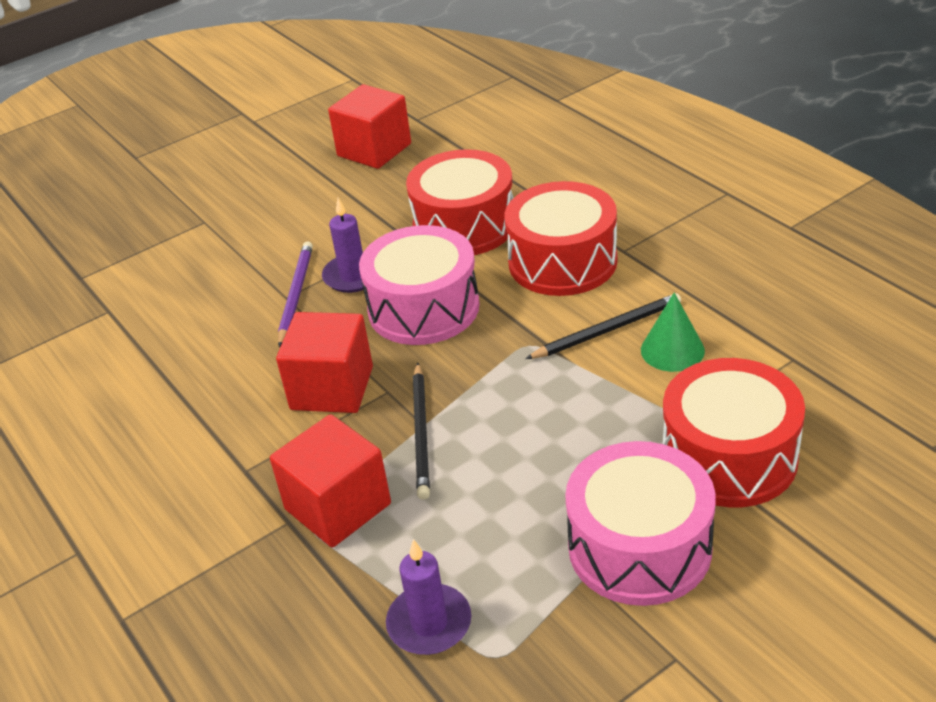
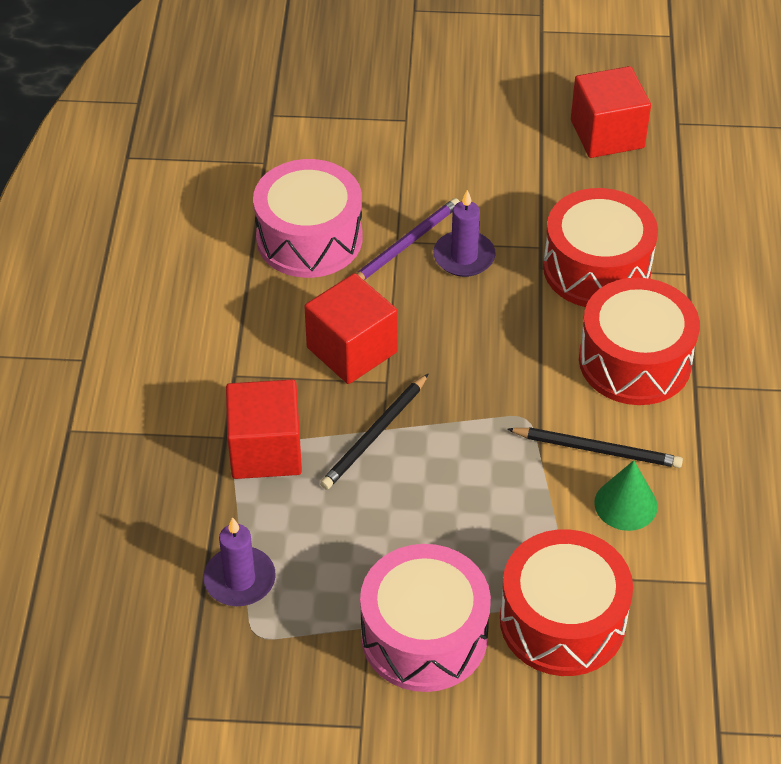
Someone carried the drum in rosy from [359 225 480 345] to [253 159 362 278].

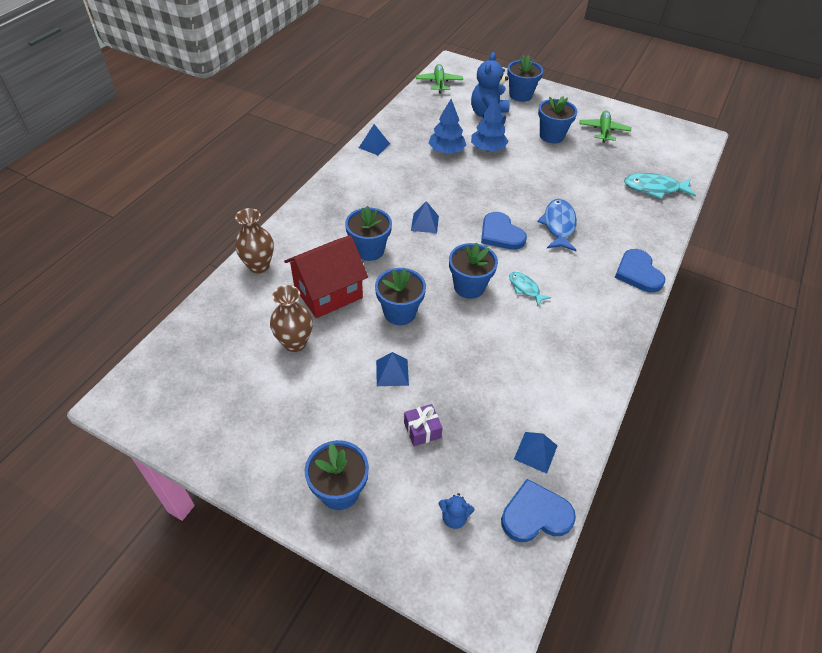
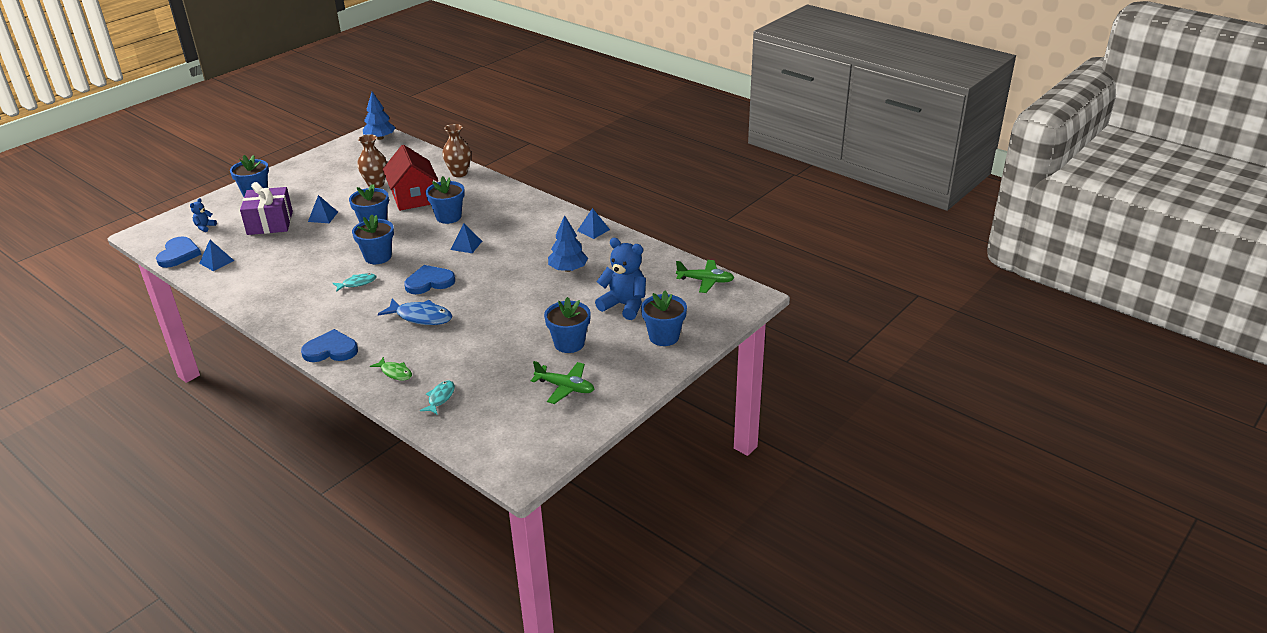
Someone carried the fir tree in blue from [471 97 509 152] to [363 92 395 140].
Someone scaled the toy fish in turquoise at [624 173 696 199] by 0.60.
Someone scaled the present in royal purple at [404 404 443 446] by 2.03.
Someone put down the toy fish in green at [370 357 412 381].

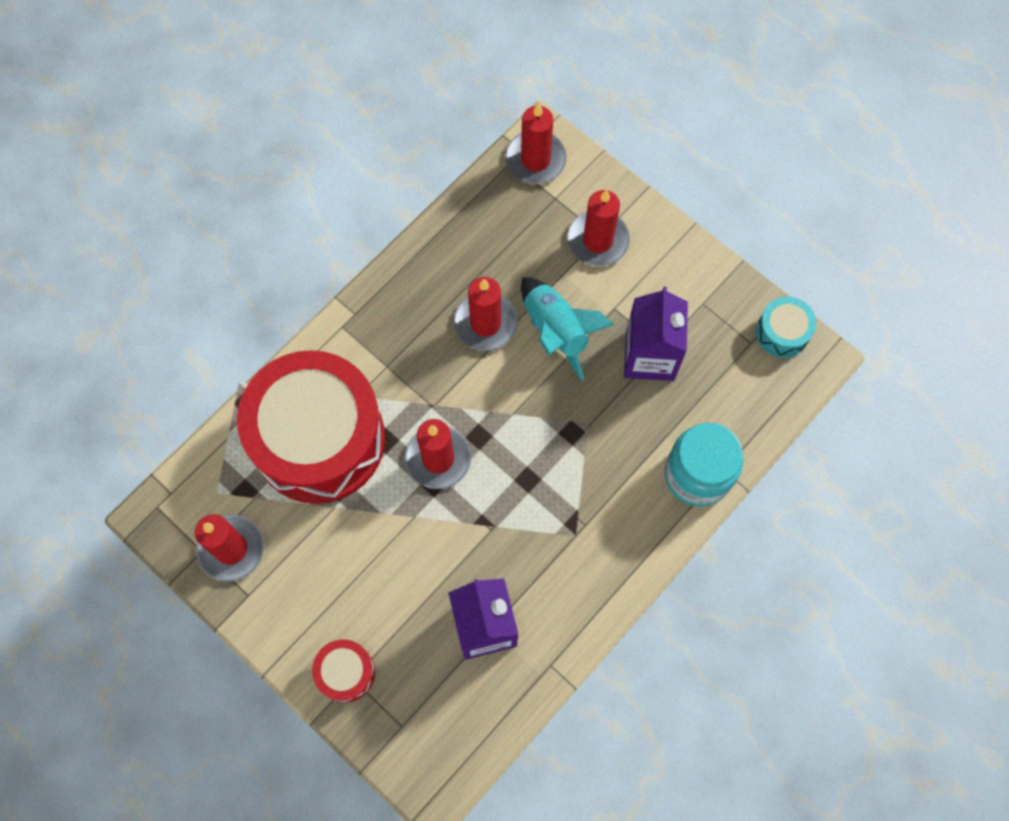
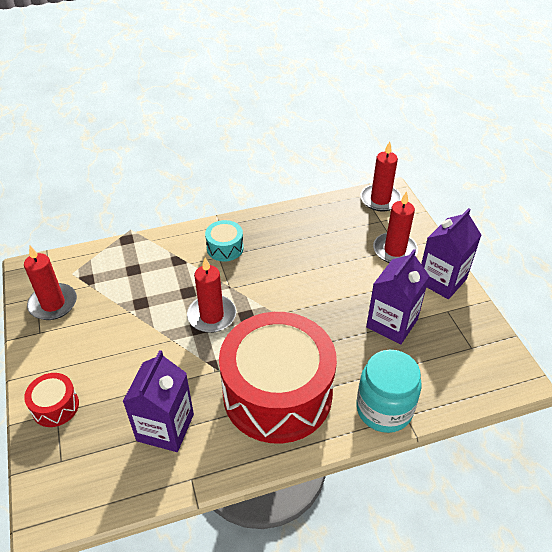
Someone took away the pillar candle in crimson at [454 277 518 351].
Someone took away the toy rocket in turquoise at [521 277 615 381].
Someone carried the drum in turquoise from [756 297 816 358] to [205 220 244 262].
Someone carried the drum in crimson from [237 350 385 504] to [219 312 337 444].
Someone put down the carton in royal purple at [421 208 481 299].

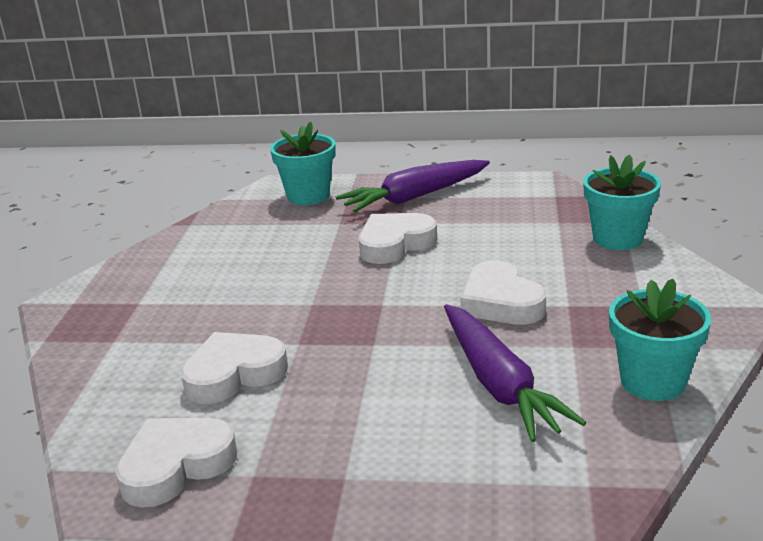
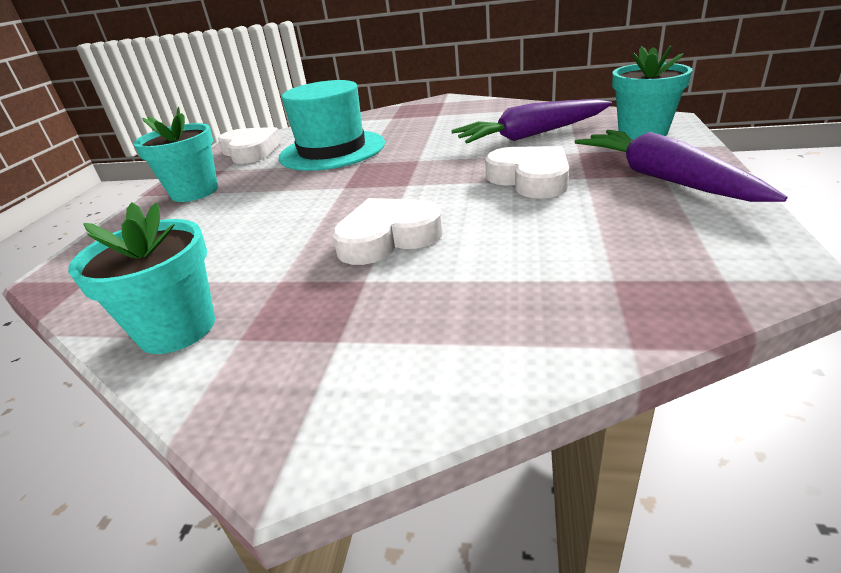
Someone carried the potted plant in turquoise from [583 154 661 250] to [133 107 218 202].
Someone carried the toy carrot in royal purple from [444 304 586 442] to [451 99 612 143].
Someone swapped the heart in white at [180 332 288 404] for the top hat in turquoise at [279 80 385 171].

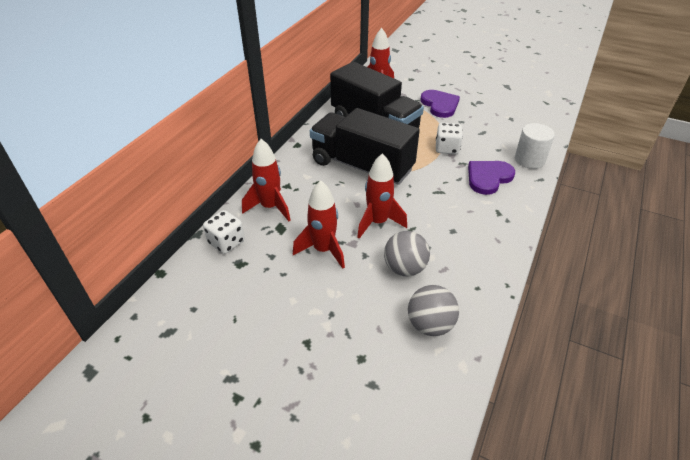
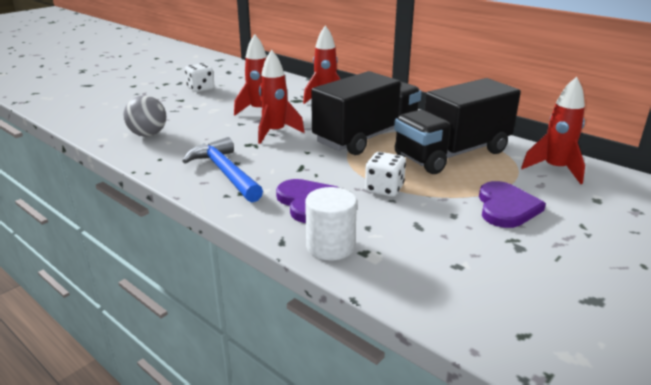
Someone rotated the heart in royal purple at [420 90 460 118] by 75 degrees counterclockwise.
Someone carried the game die in white from [203 210 245 254] to [185 63 215 92].
Someone took away the ball in ash-grey at [384 231 430 276].
Someone put down the claw hammer in blue at [182 137 263 202].

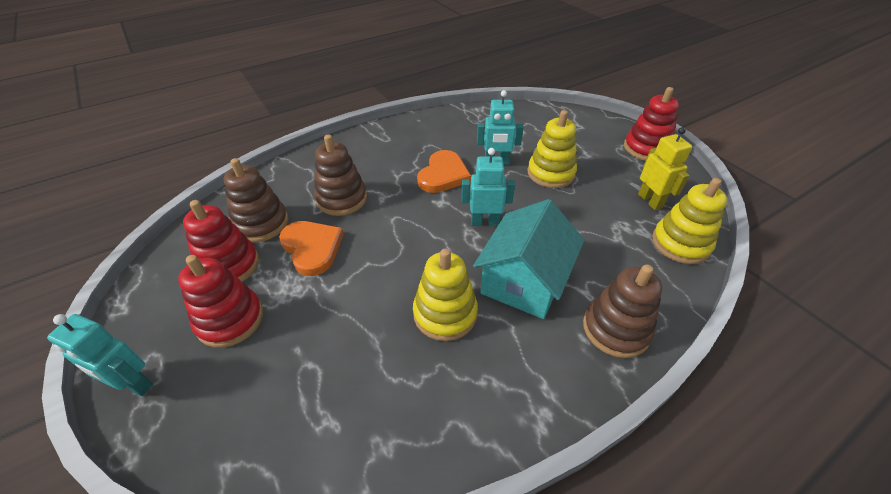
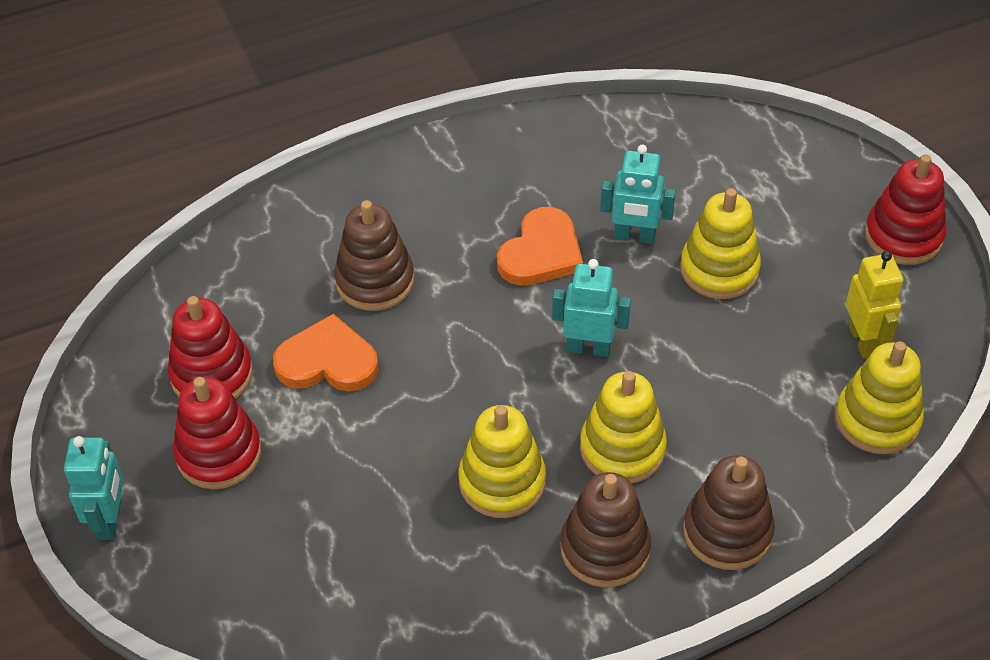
Someone carried the ring stacker in brown from [224 158 288 242] to [560 472 651 587].
Someone swapped the house in turquoise at [473 199 584 319] for the ring stacker in bright yellow at [580 371 667 483].
Someone rotated the heart in orange at [279 221 344 276] by 60 degrees counterclockwise.
Someone rotated the robot in turquoise at [47 314 153 396] by 120 degrees counterclockwise.

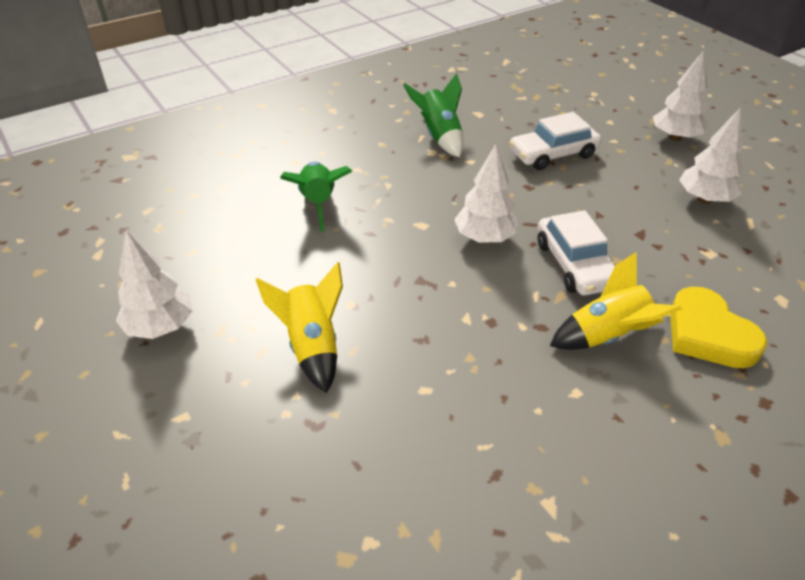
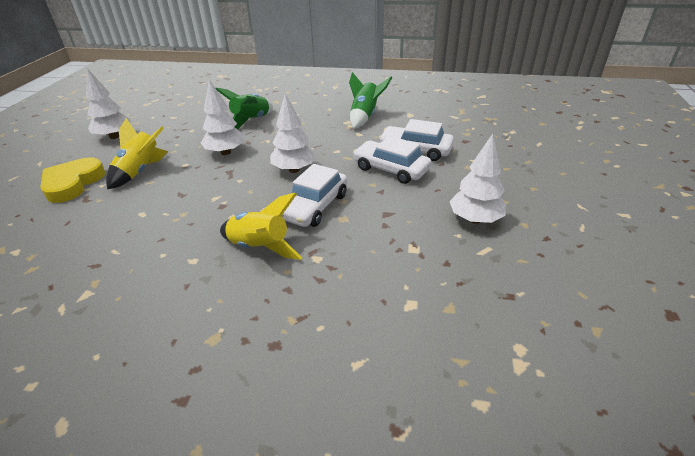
Someone carried the fir tree in white from [653 50 708 141] to [201 80 244 155].
Someone carried the heart in bright yellow from [670 287 767 368] to [40 157 105 203].
Someone put down the toy car in white at [353 136 431 184].

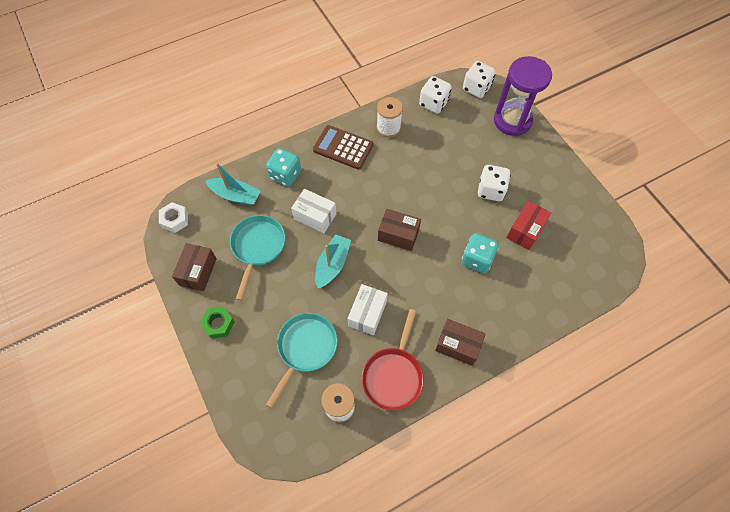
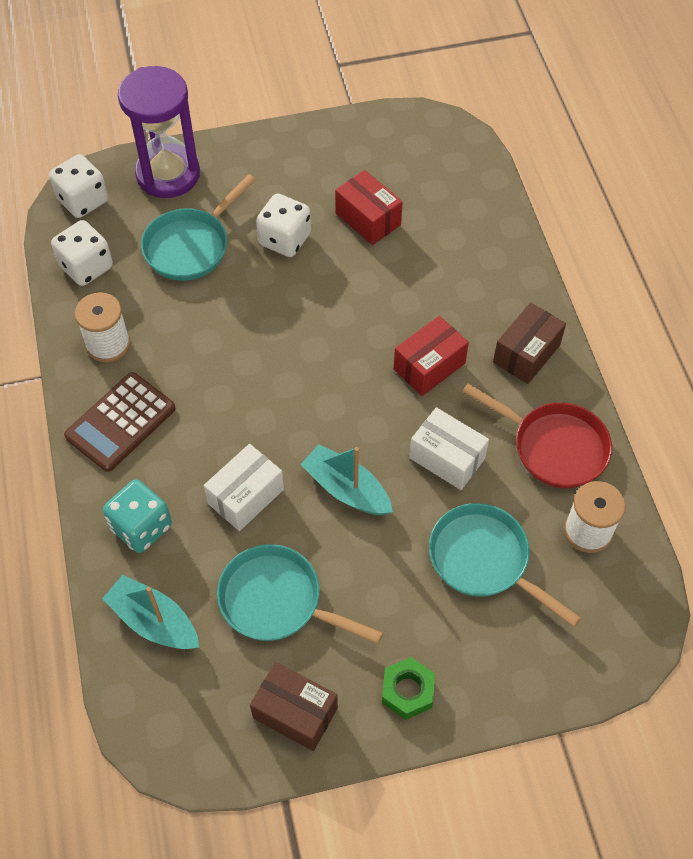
Someone rotated the sailboat in turquoise at [205 163 260 205] by 90 degrees counterclockwise.
Someone took away the hex nut in white at [159 202 188 233].
Someone took away the package in brown at [378 209 421 251].
Someone took away the game die in turquoise at [462 233 499 273].
Someone put down the skillet in turquoise at [141 174 256 281].
Someone put down the package in crimson at [394 316 469 396].

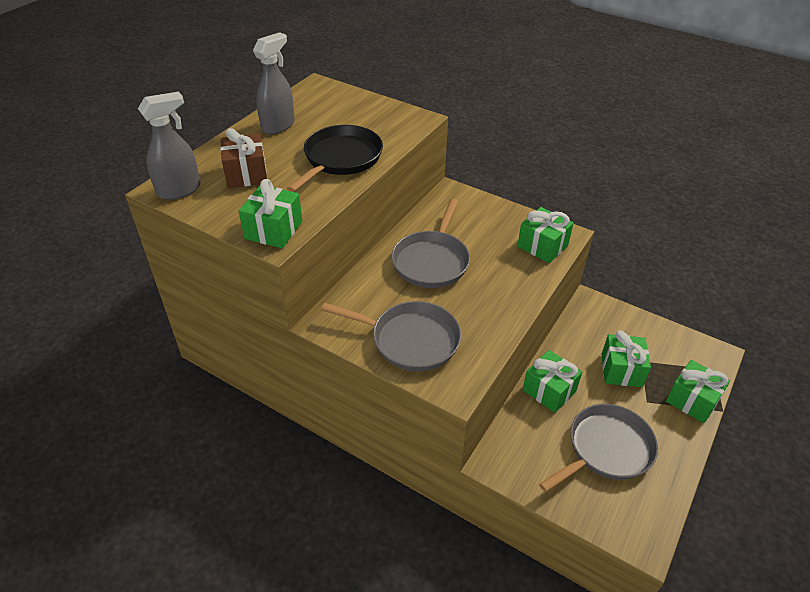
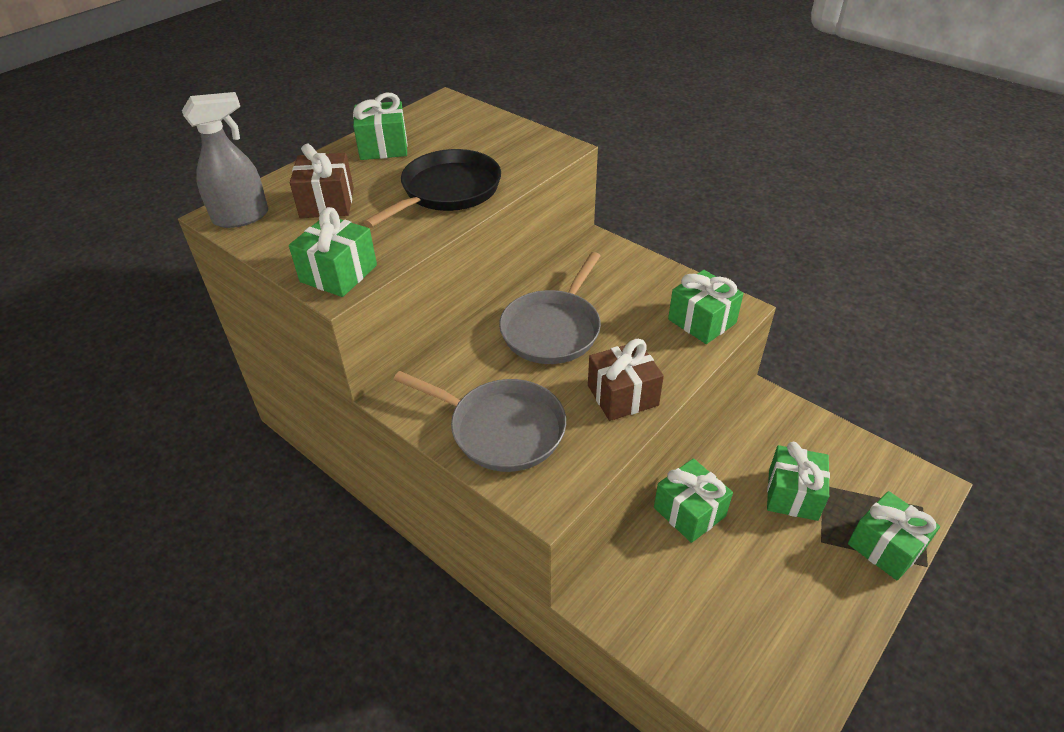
Someone swapped the spray cleaner in ash-grey at [253 32 295 134] for the present in green at [353 93 408 160].
Someone took away the skillet in ash-grey at [539 404 658 492].
Someone put down the present in brown at [588 339 664 421].

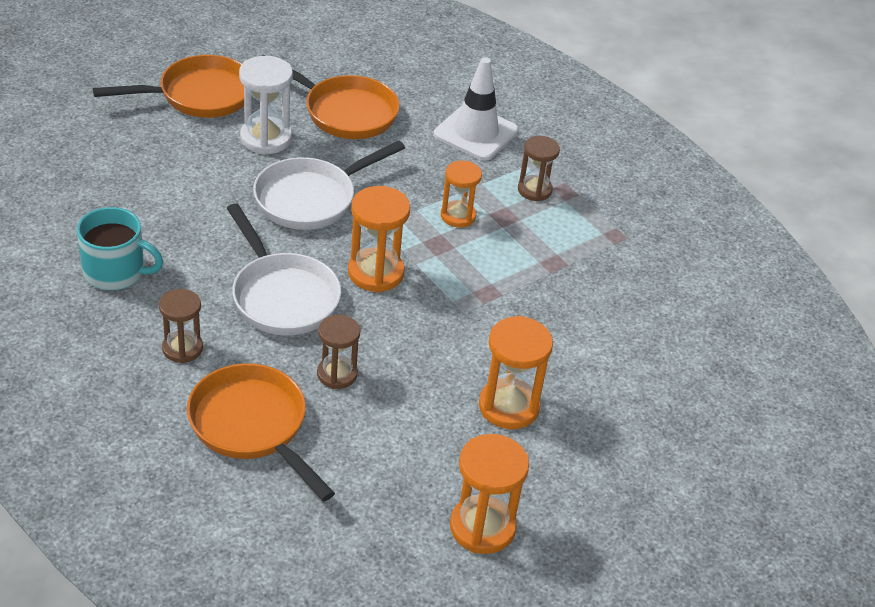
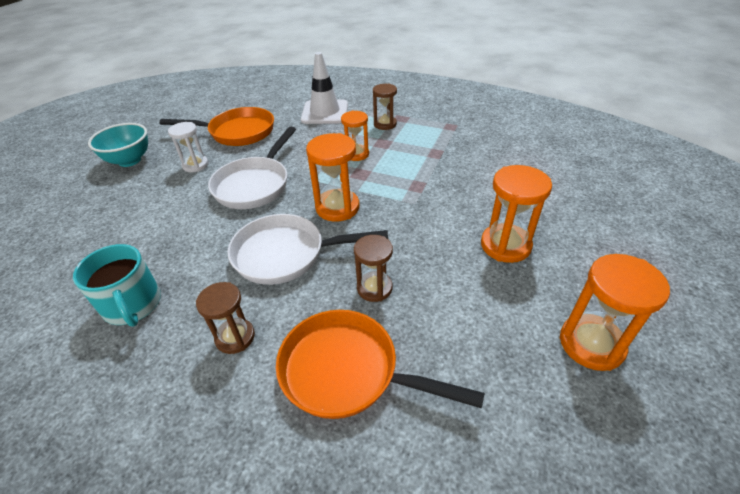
Someone swapped the skillet in orange at [93 55 244 118] for the bowl in turquoise at [88 123 148 167].
Someone scaled the sand timer in white at [239 56 293 155] by 0.67.
Someone rotated the skillet in white at [227 203 341 336] by 150 degrees clockwise.
Someone rotated the coffee mug in turquoise at [77 207 163 290] by 75 degrees clockwise.

